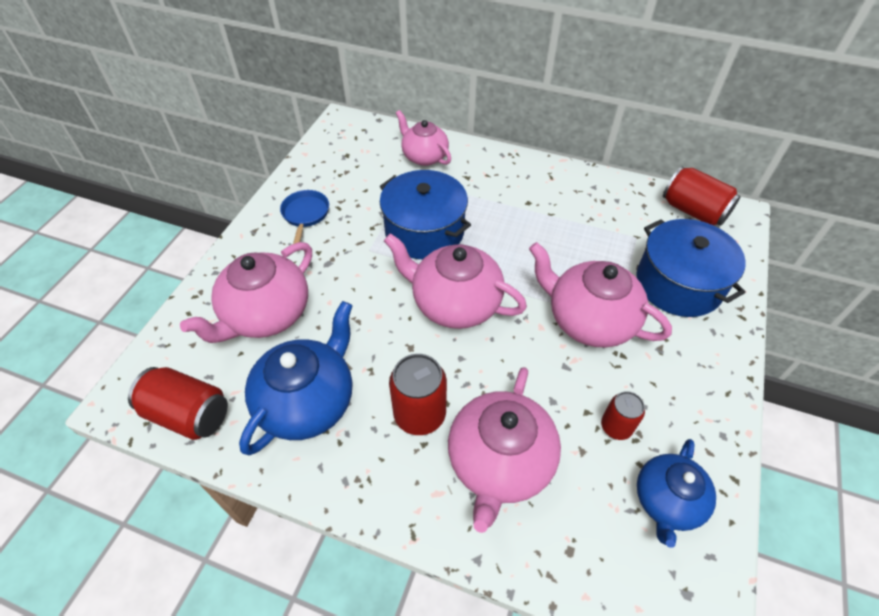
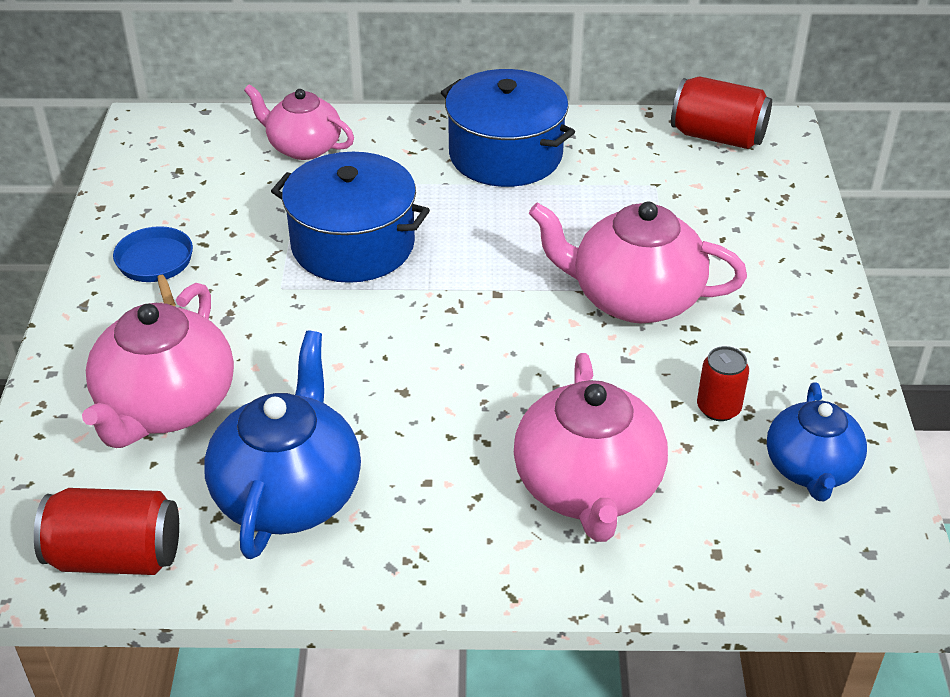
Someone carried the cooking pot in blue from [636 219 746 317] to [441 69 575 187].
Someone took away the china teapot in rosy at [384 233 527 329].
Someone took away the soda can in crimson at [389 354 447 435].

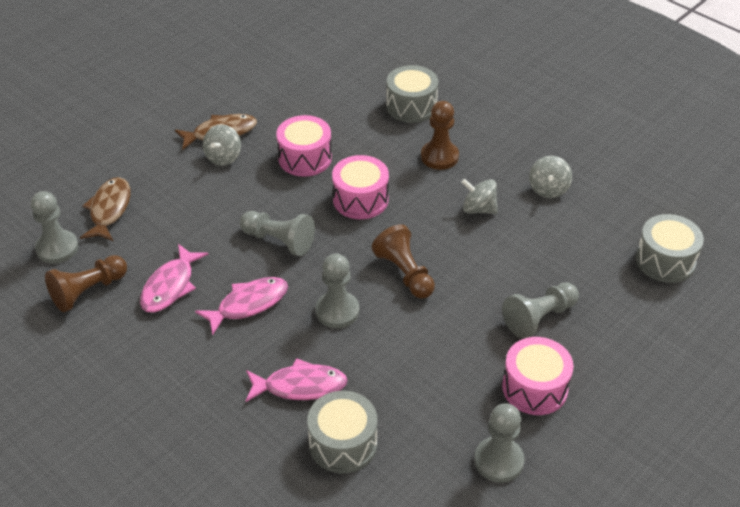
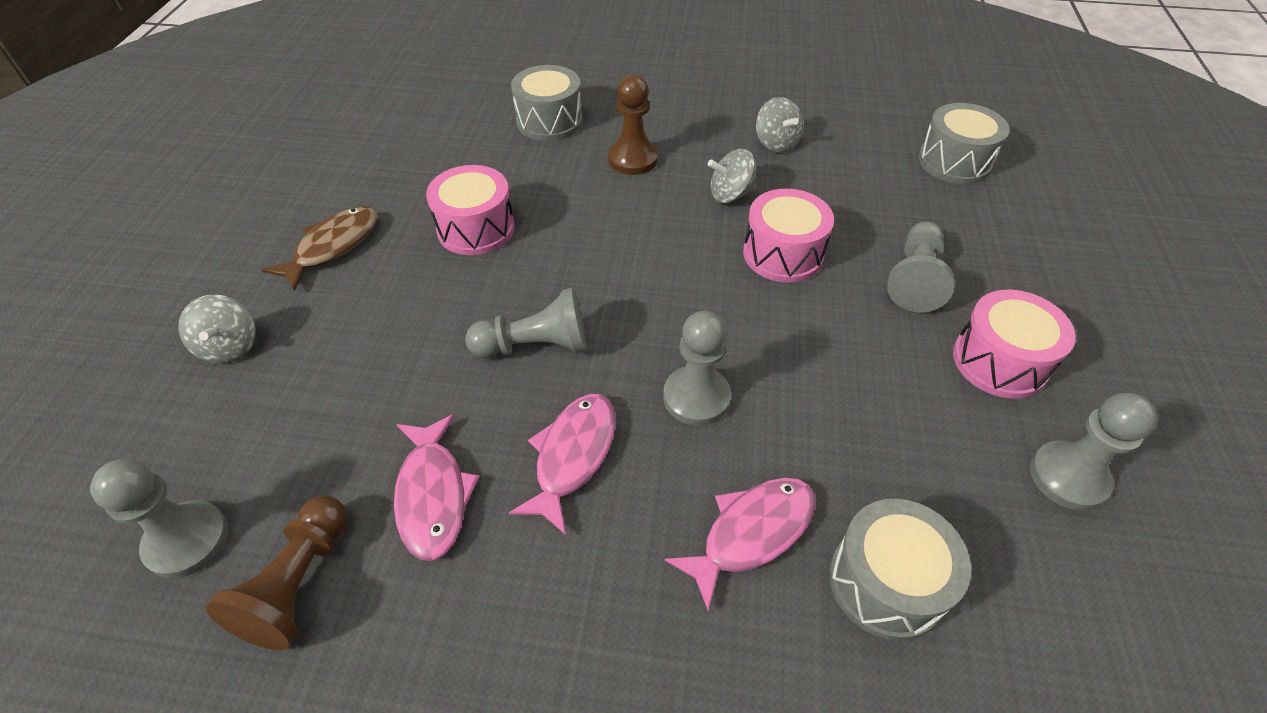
Someone carried the spinning top in ash-grey from [203 124 241 166] to [178 294 256 364].
Someone carried the drum in rosy from [332 155 389 219] to [743 189 834 283].
Someone took away the toy fish in brown at [80 177 131 241].
Someone took away the chess pawn in brown at [372 224 435 299].

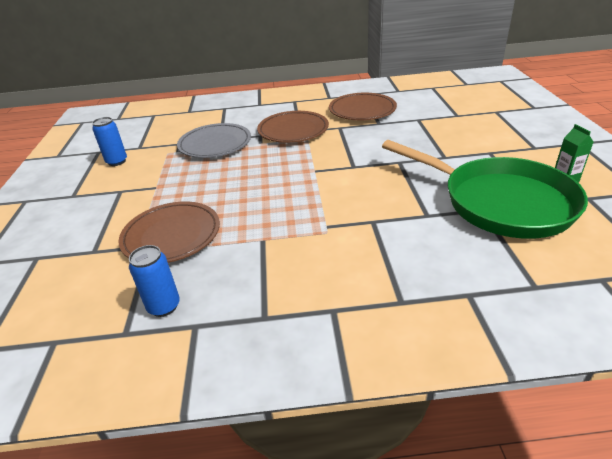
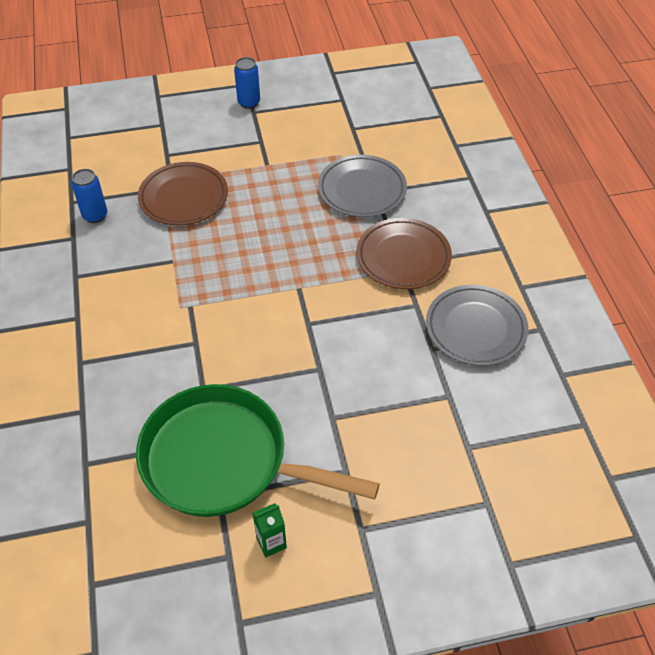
Someone repainted the dinner plate in brown at [329 93 397 120], which became the dinner plate in ash-grey at [426 285 528 366].
Someone carried the soda can in blue from [92 117 127 166] to [234 57 260 109].
Someone rotated the skillet in green at [382 140 588 239] by 75 degrees clockwise.

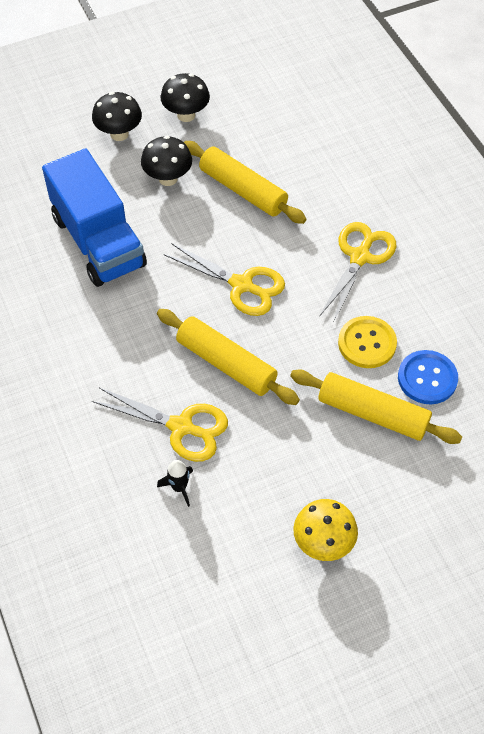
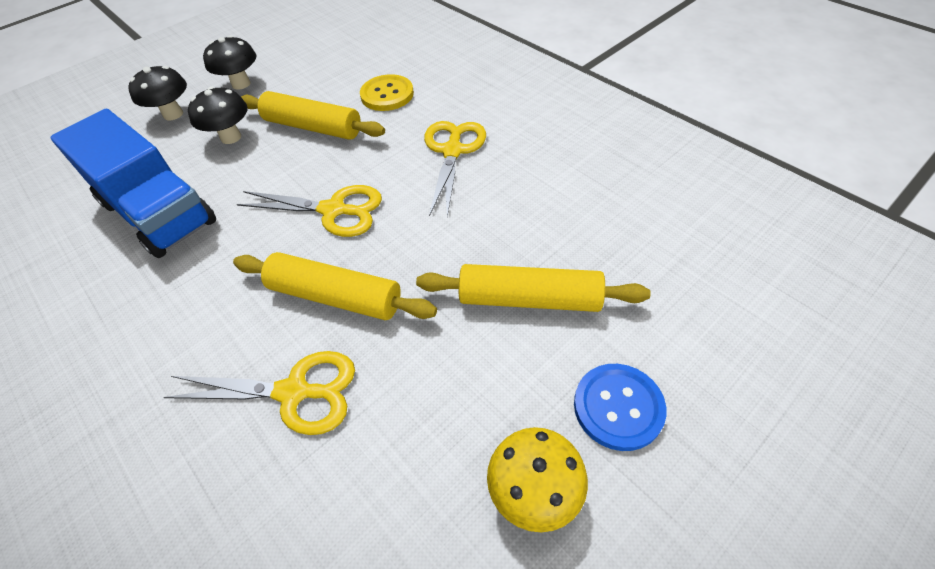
Someone carried the button in bright yellow from [338 316 397 368] to [360 74 414 111].
Someone carried the button in blue from [398 350 458 404] to [574 364 666 451].
Someone took away the toy rocket in ebony at [157 460 193 507].

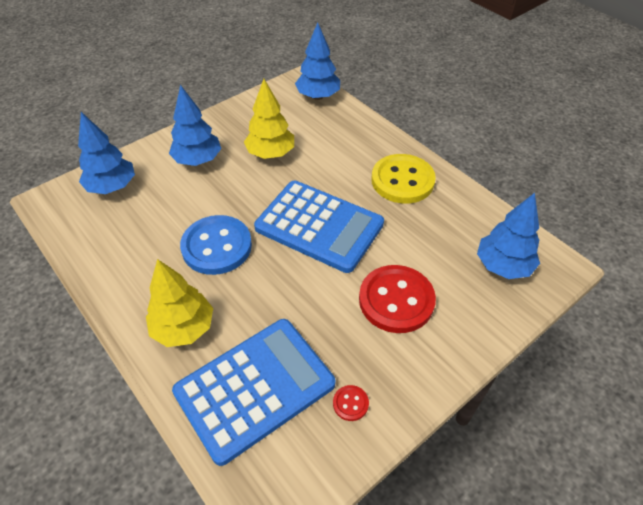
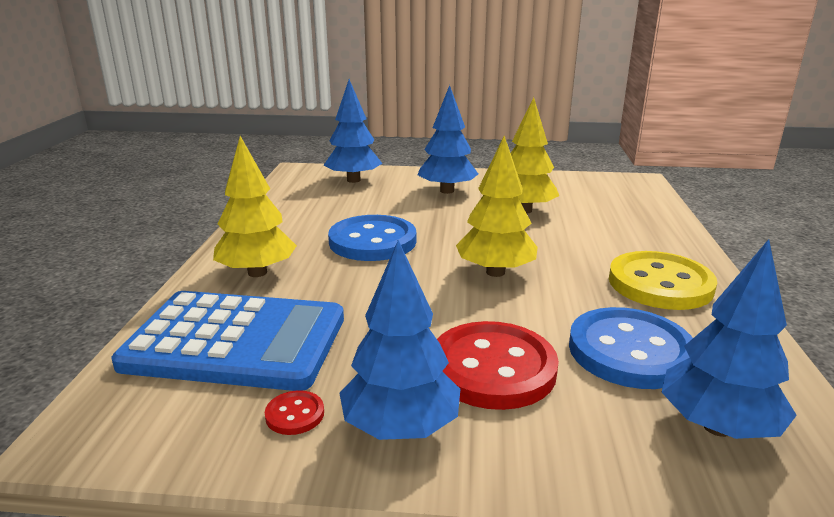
Someone carried the fir tree in blue from [295 23 340 100] to [339 240 460 440].
Someone swapped the calculator in blue at [254 181 384 273] for the fir tree in bright yellow at [456 136 538 277].
Someone put down the button in blue at [569 307 693 389].

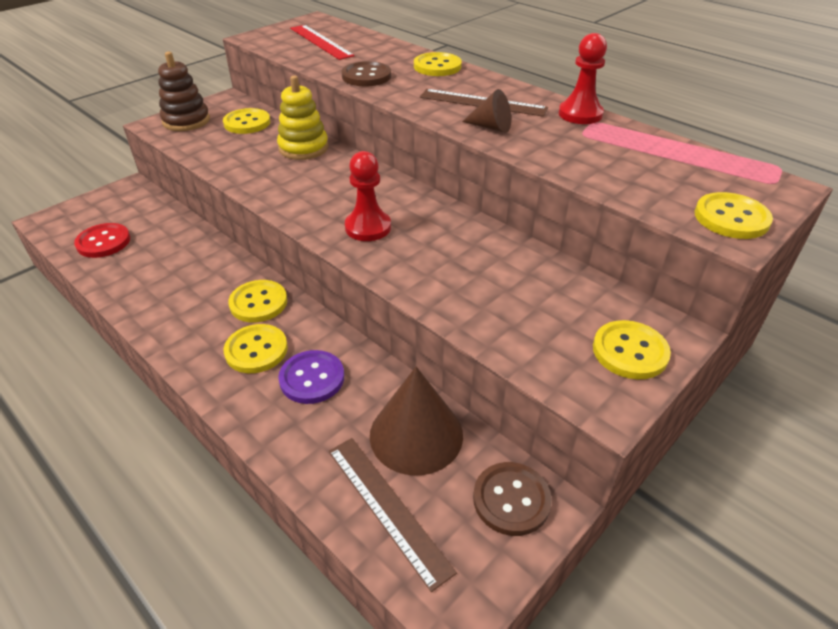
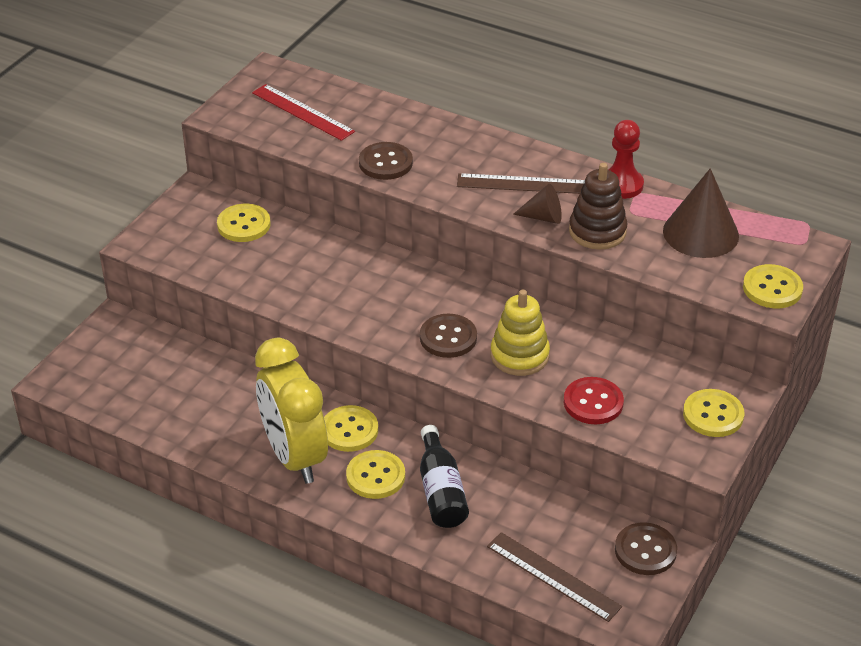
Someone carried the ring stacker in brown from [158 52 210 131] to [569 163 627 250].
Someone took away the button in bright yellow at [414 52 462 76].
Someone carried the ring stacker in bright yellow from [277 76 329 160] to [490 290 550 376].
Someone swapped the chess pawn in crimson at [345 151 391 241] for the button in brown at [420 314 477 358].
Someone carried the button in crimson from [74 223 130 258] to [564 377 624 424].
Someone swapped the button in royal purple at [278 350 344 404] for the flask in ebony at [420 425 469 528].
Someone carried the cone in brown from [370 367 463 475] to [663 168 739 258].
Someone put down the clock in bright yellow at [255 338 328 484].

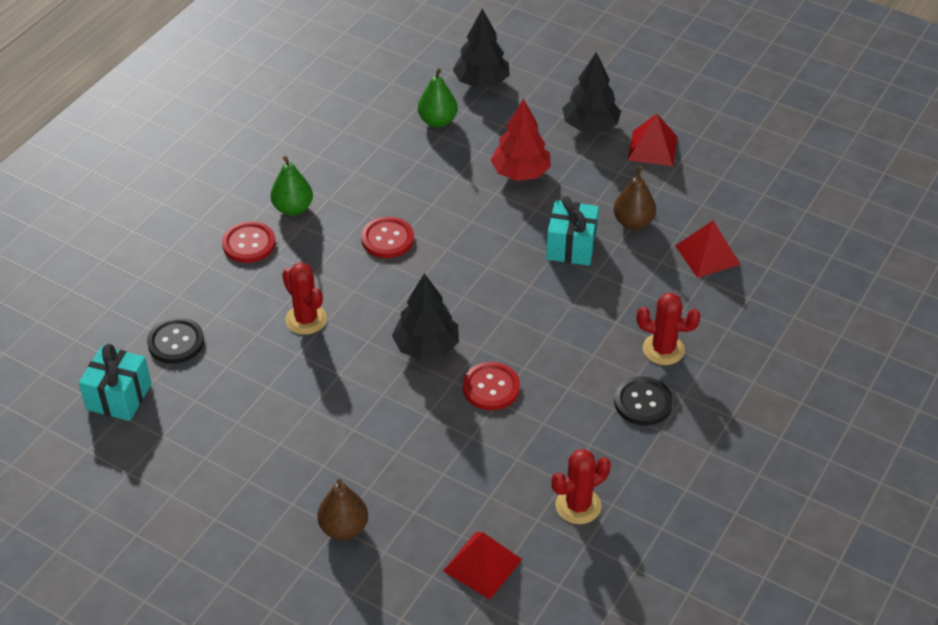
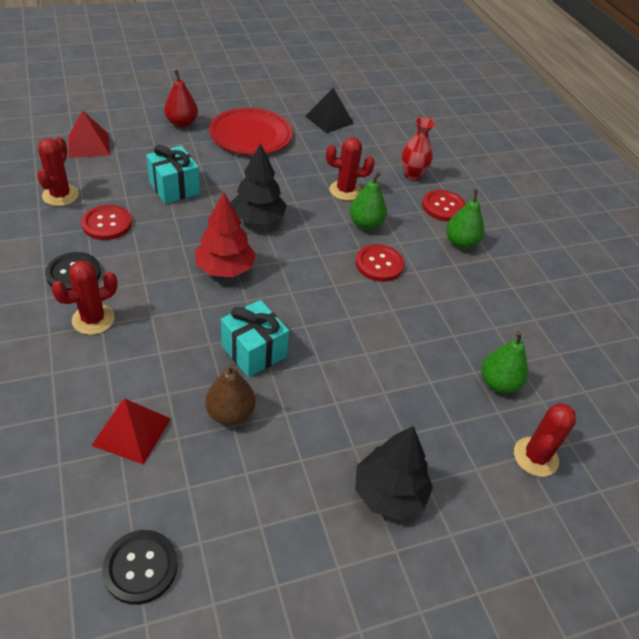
Someone swapped the fir tree in ebony at [453 9 510 88] for the prickly plant in crimson at [514 403 576 477].
Someone carried the fir tree in crimson from [491 99 551 181] to [195 192 256 277].
Someone took away the pyramid in crimson at [628 114 678 166].
Someone carried the button in ebony from [147 317 204 364] to [102 530 178 605].
Someone carried the present in turquoise from [79 344 152 421] to [146 145 200 204].
Someone carried the button in crimson from [463 362 520 410] to [81 205 132 240].
Someone repainted the pear in brown at [317 479 368 540], which became the pear in crimson at [164 70 198 127].
Someone put down the pyramid in ebony at [305 88 354 133].
Someone put down the dinner plate in crimson at [209 108 293 155].
Someone put down the flower vase in crimson at [402 117 435 181].
Someone put down the pear in green at [349 172 387 230].

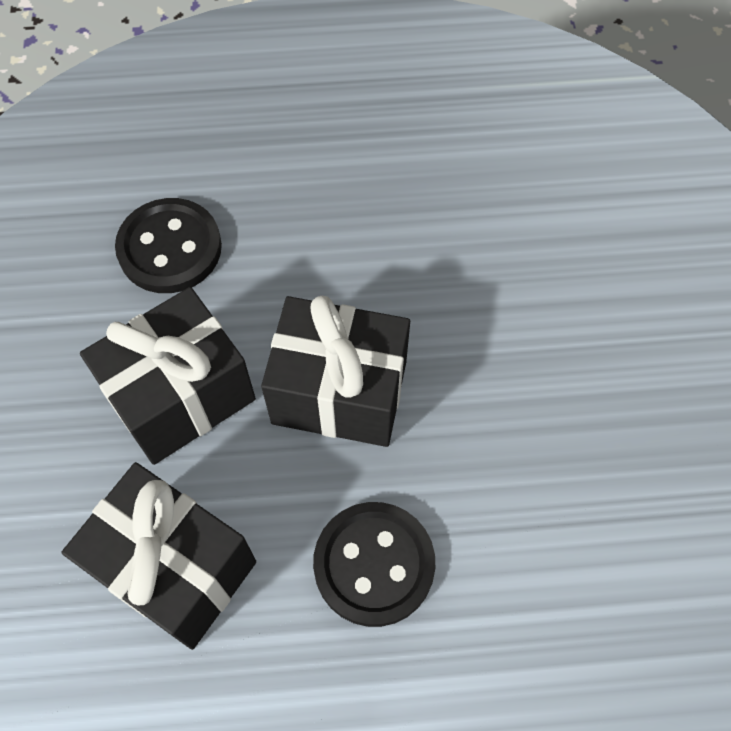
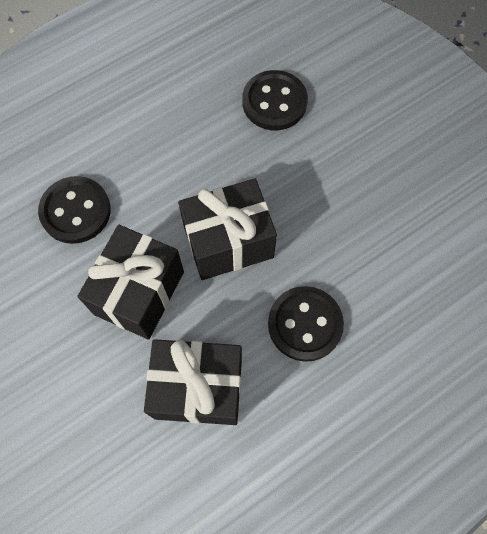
Someone put down the button in ebony at [243 70 308 130].

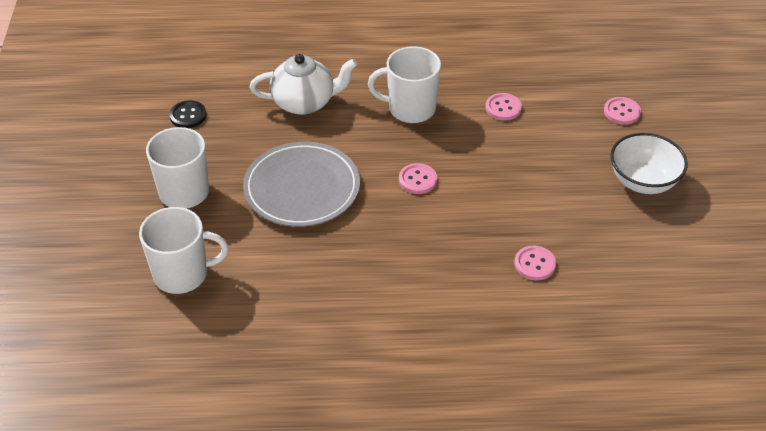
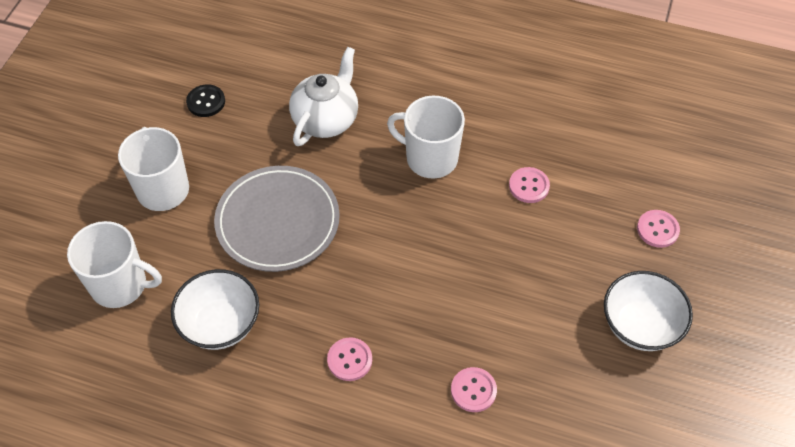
Someone rotated the china teapot in white at [249 54 357 115] by 75 degrees counterclockwise.
Someone carried the button in rosy from [399 163 437 194] to [327 337 372 381].
Someone put down the bowl in white at [171 269 259 350].

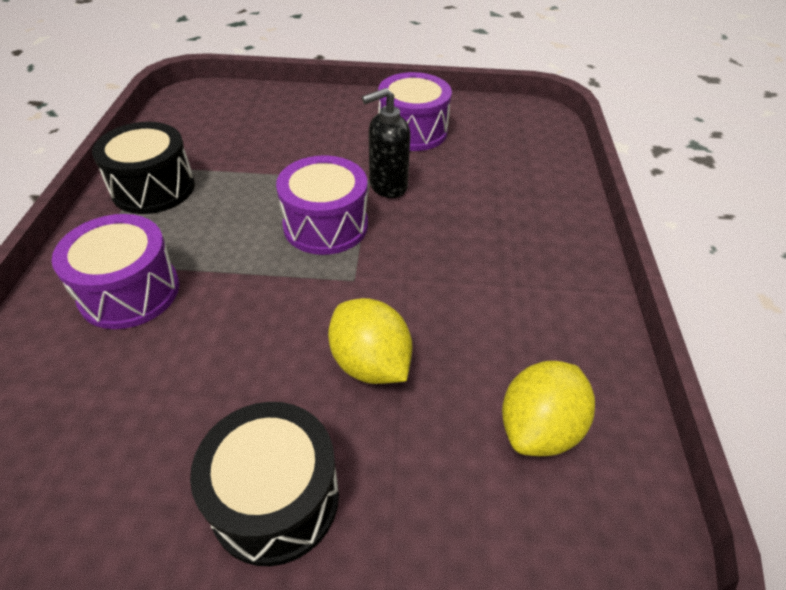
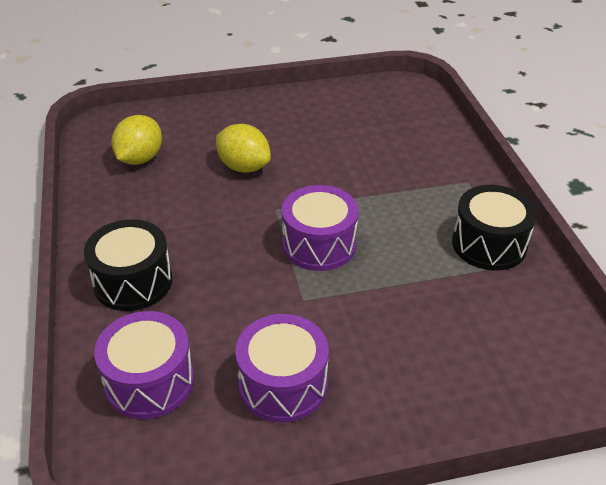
Someone took away the soap pump in ebony at [362 88 411 198].
Someone carried the drum in royal purple from [52 214 179 329] to [94 311 194 419].
Someone carried the drum in ebony from [190 402 339 566] to [84 219 172 311].

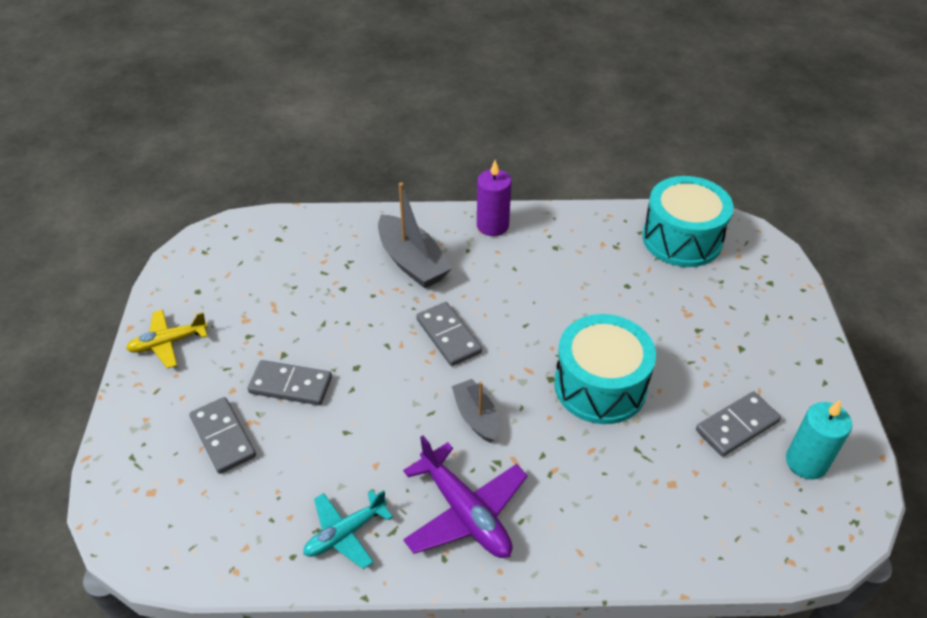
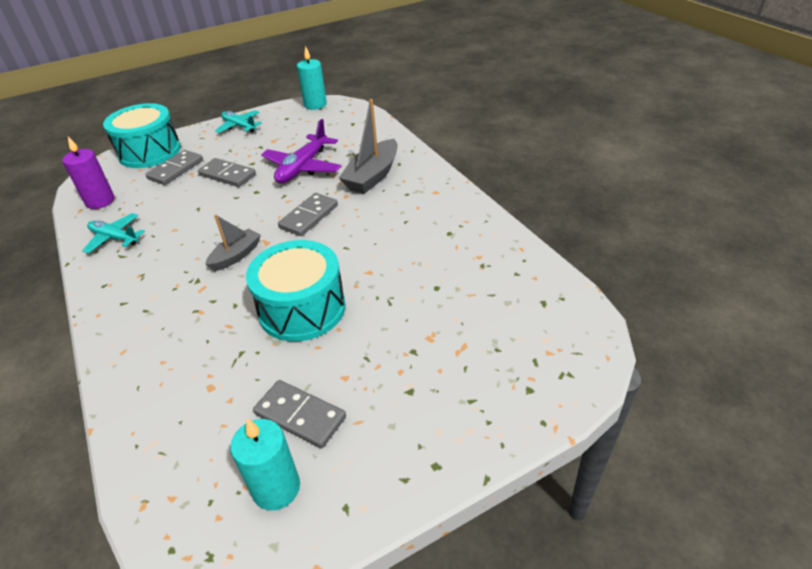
Someone carried the pillar candle in royal purple from [477 160 511 236] to [62 137 115 209].
Someone carried the drum in turquoise from [642 176 734 267] to [103 103 181 168].
Someone repainted the aeroplane in bright yellow at [126 309 208 369], which became the aeroplane in turquoise at [215 110 262 133].
Someone rotated the domino in ash-grey at [247 360 332 405] by 45 degrees counterclockwise.
Someone carried the aeroplane in royal purple from [403 435 528 558] to [261 119 342 183].
Someone put down the pillar candle in turquoise at [297 46 327 110].

